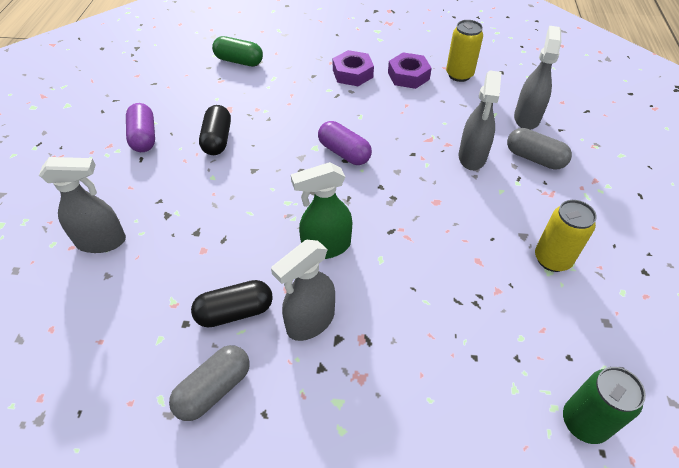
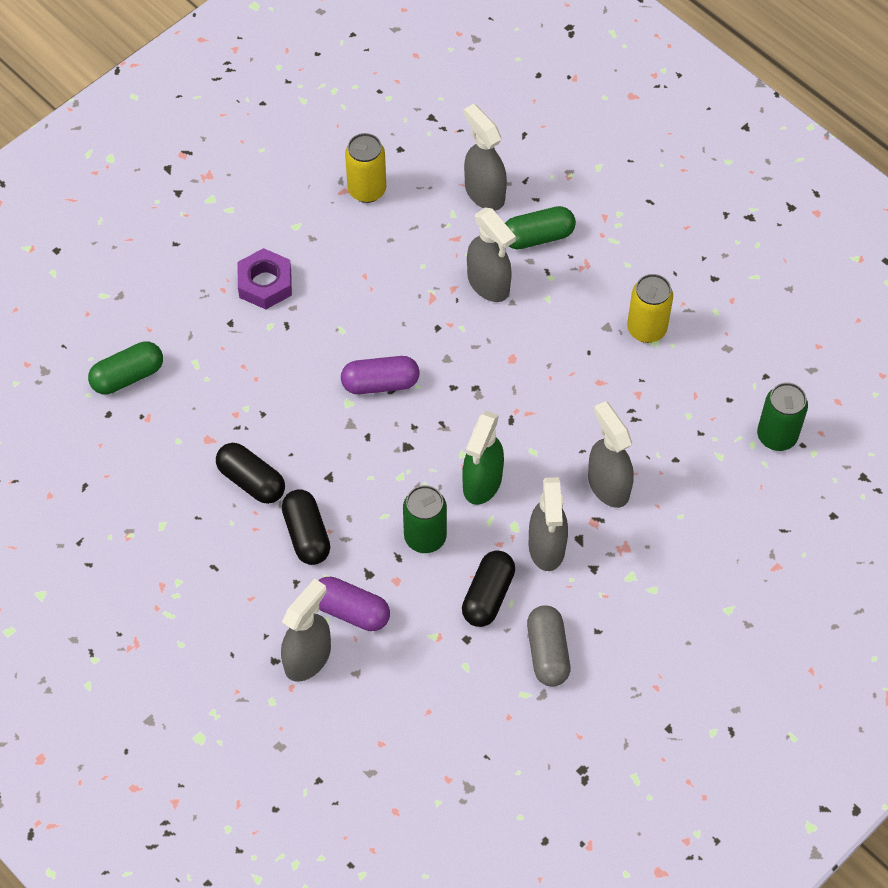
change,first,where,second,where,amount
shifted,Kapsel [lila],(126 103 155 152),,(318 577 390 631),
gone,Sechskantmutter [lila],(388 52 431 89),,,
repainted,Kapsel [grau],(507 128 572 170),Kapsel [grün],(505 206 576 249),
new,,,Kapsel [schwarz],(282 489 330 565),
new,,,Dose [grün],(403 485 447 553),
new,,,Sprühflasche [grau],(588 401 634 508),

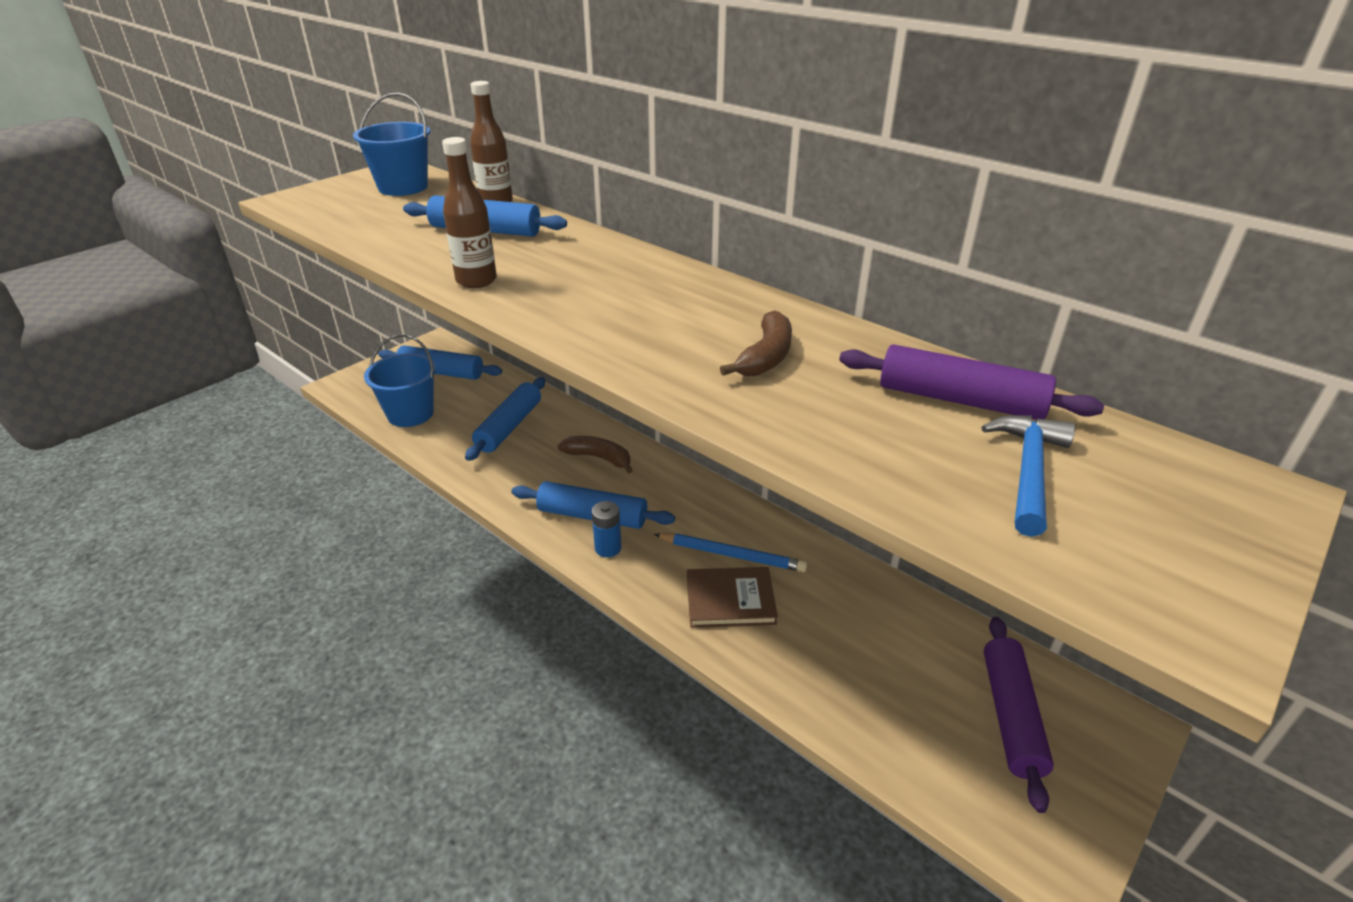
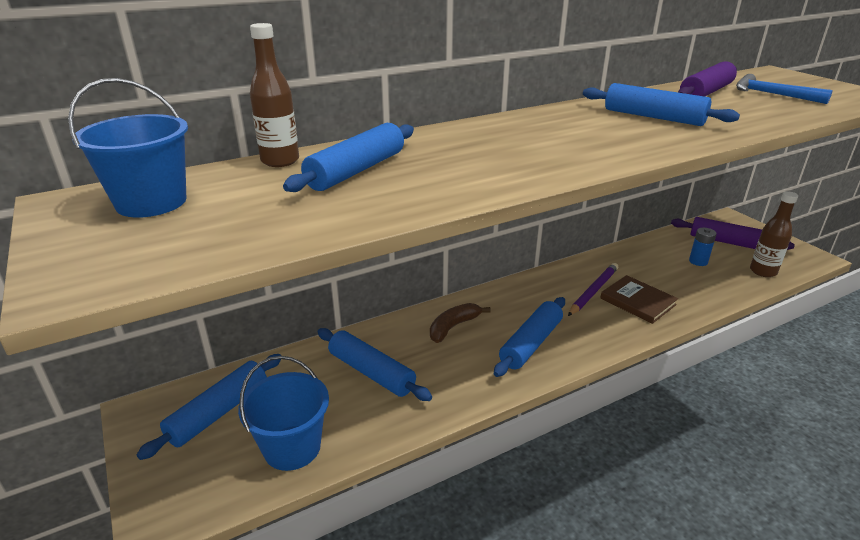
change,first,where,second,where,amount
shifted,Flasche [braun],(442 137 497 288),,(750 191 798 277),
shifted,Batterie [blau],(592 501 621 557),,(689 228 717 266),
repainted,Bleistift [blau],(654 533 807 572),Bleistift [lila],(568 263 618 316),
rotated,Buch [braun],(687 567 778 628),,(600 275 678 324),60 degrees counterclockwise
swapped,Banane [braun],(720 310 792 376),Nudelholz [blau],(583 83 740 126),

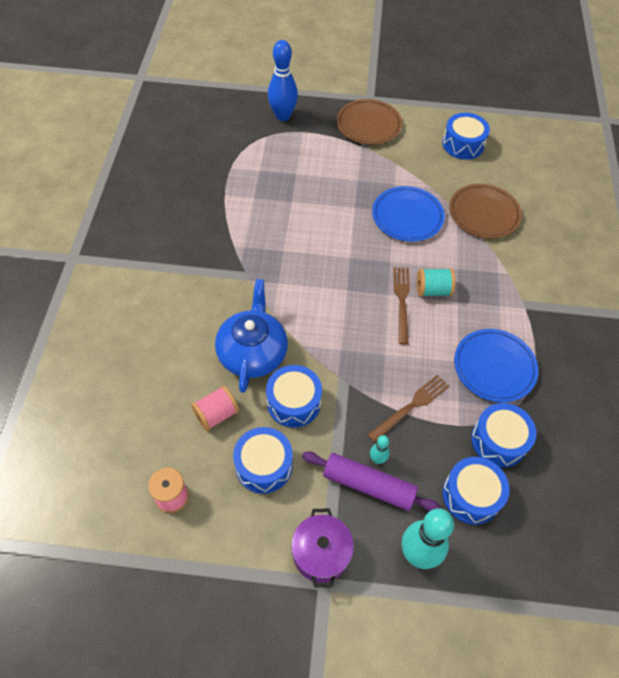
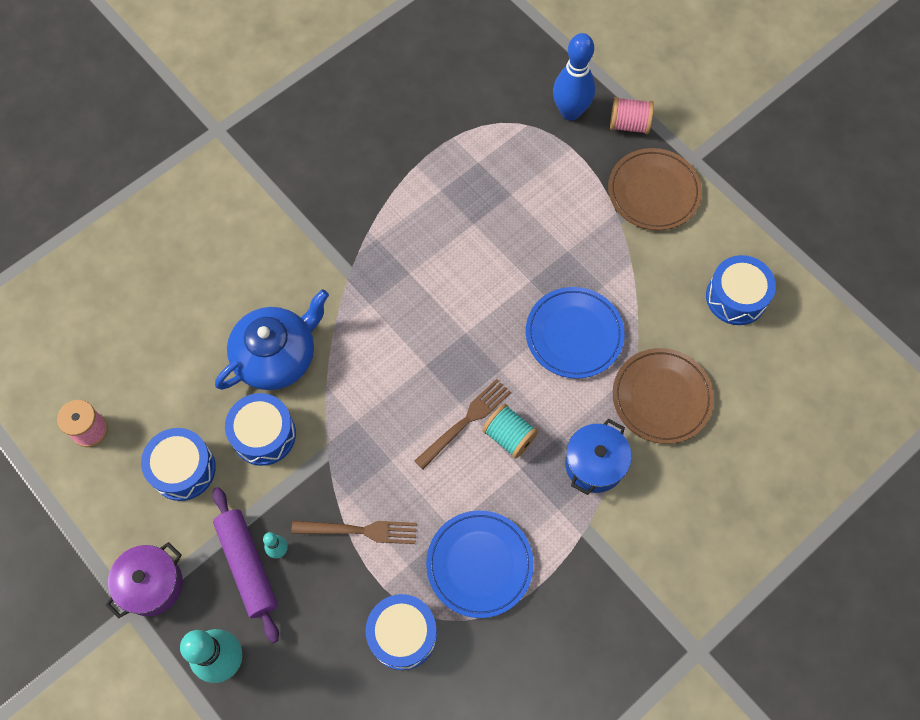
change,first,where,second,where,amount
shifted,Garnrolle [rosa],(191 386 239 431),,(610 97 654 134),
gone,Trommel [blau],(443 457 510 525),,,
new,,,Kochtopf [blau],(565 419 632 495),

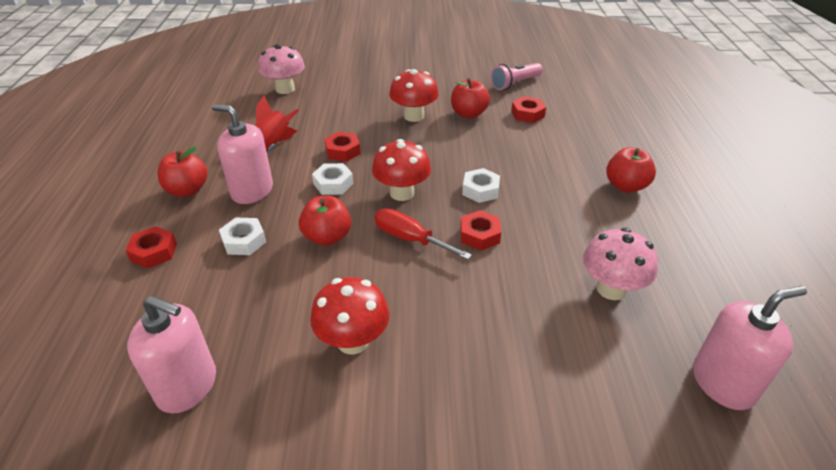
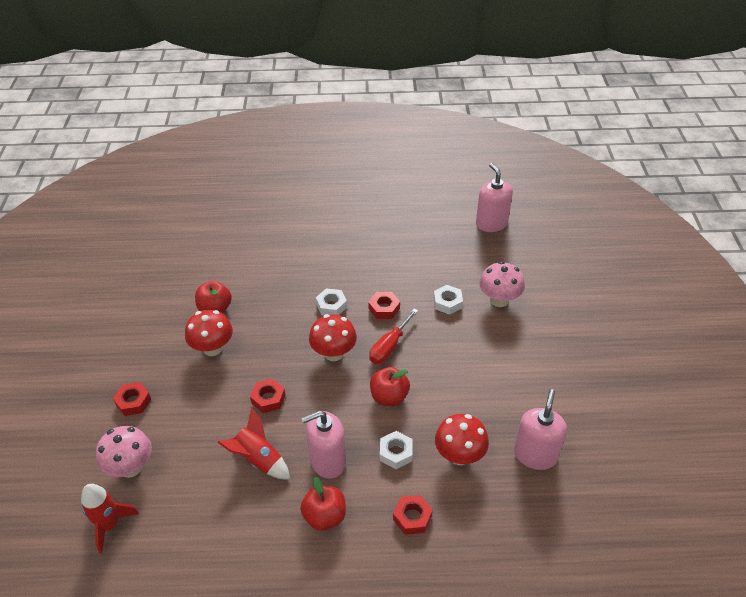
change,first,where,second,where,amount
rotated,Seifenspender [rosa],(212 104 273 204),,(302 411 346 479),45 degrees clockwise
shifted,Pilz [rot],(310 277 390 354),,(435 414 489 465),
shifted,Sechskantmutter [weiß],(312 163 353 195),,(434 285 463 315),
gone,Taschenlampe [rosa],(490 63 543 90),,,
shifted,Sechskantmutter [rot],(511 96 546 123),,(113 382 151 416),
shifted,Pilz [rosa],(583 228 658 300),,(479 261 525 307),
gone,Apfel [rot],(606 147 656 193),,,
new,,,Rakete [rot],(81 484 139 554),

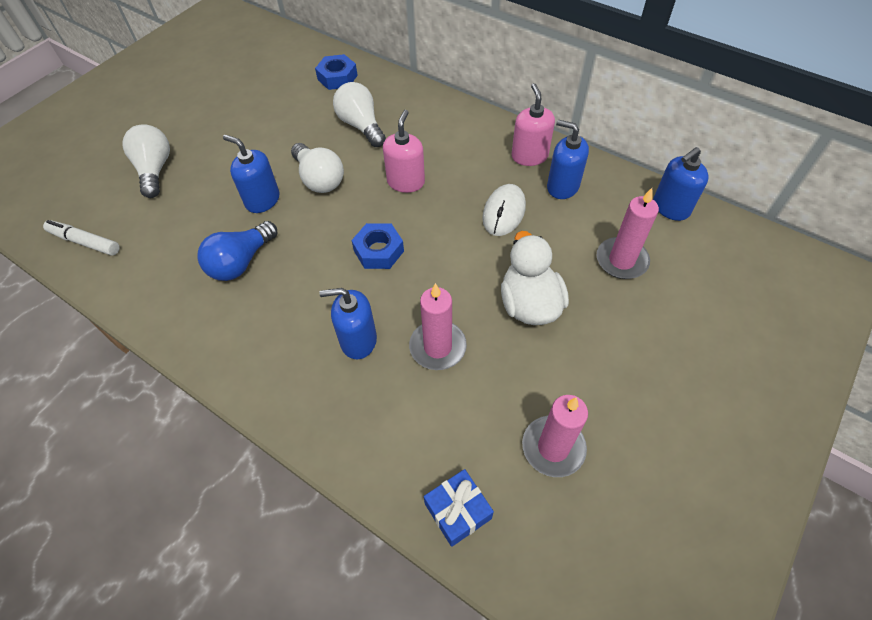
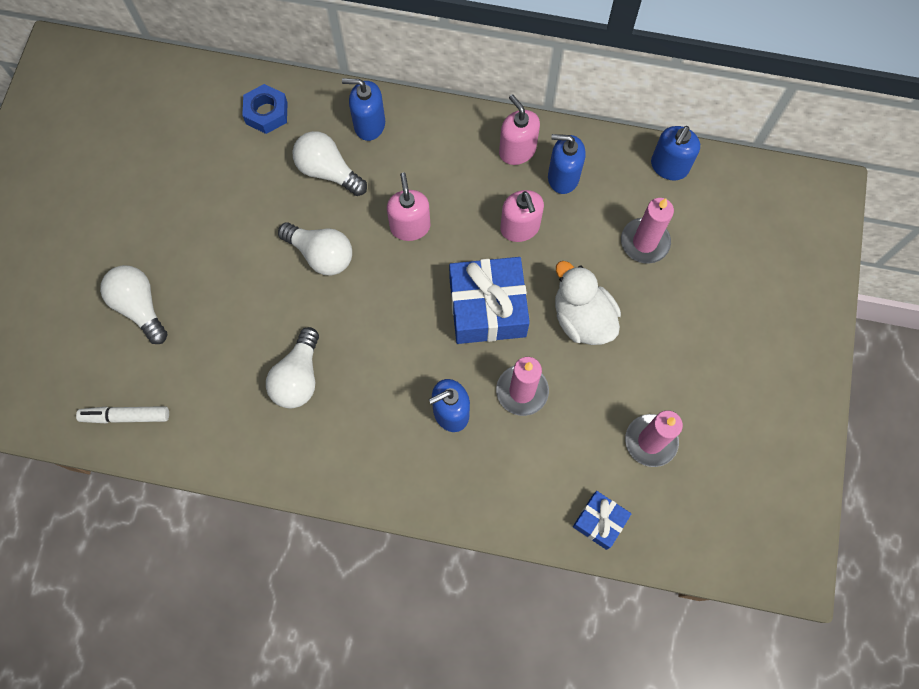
change,first,where,second,where,amount
repainted,Glühbirne [blau],(198 221 277 281),Glühbirne [weiß],(266 327 319 409),
shifted,Seifenspender [blau],(223 135 279 213),,(342 78 385 141),
gone,Sechskantmutter [blau],(351 223 404 269),,,
swapped,Computermaus [weiß],(482 184 526 236),Seifenspender [rosa],(500 190 544 242),
new,,,Geschenk [blau],(449 257 530 344),

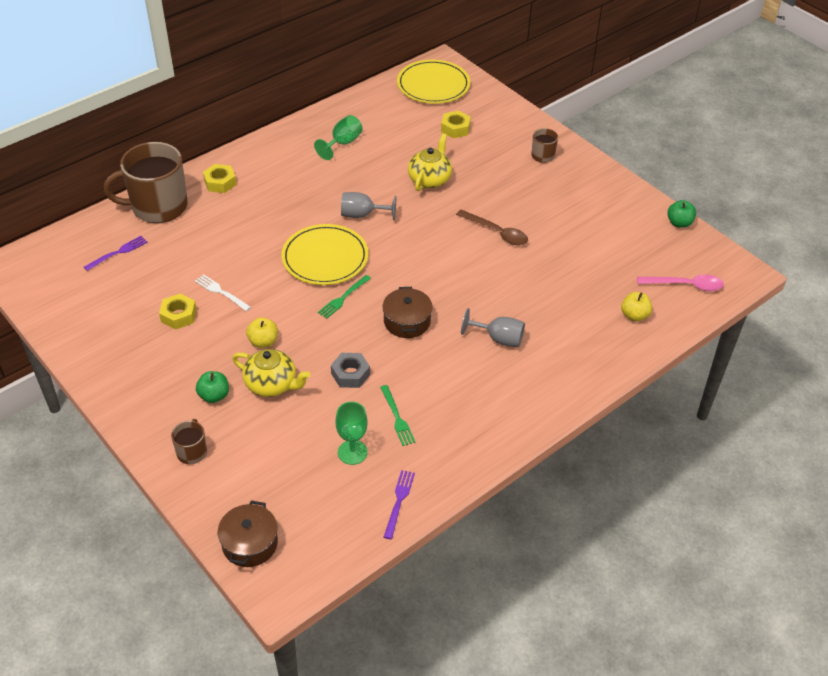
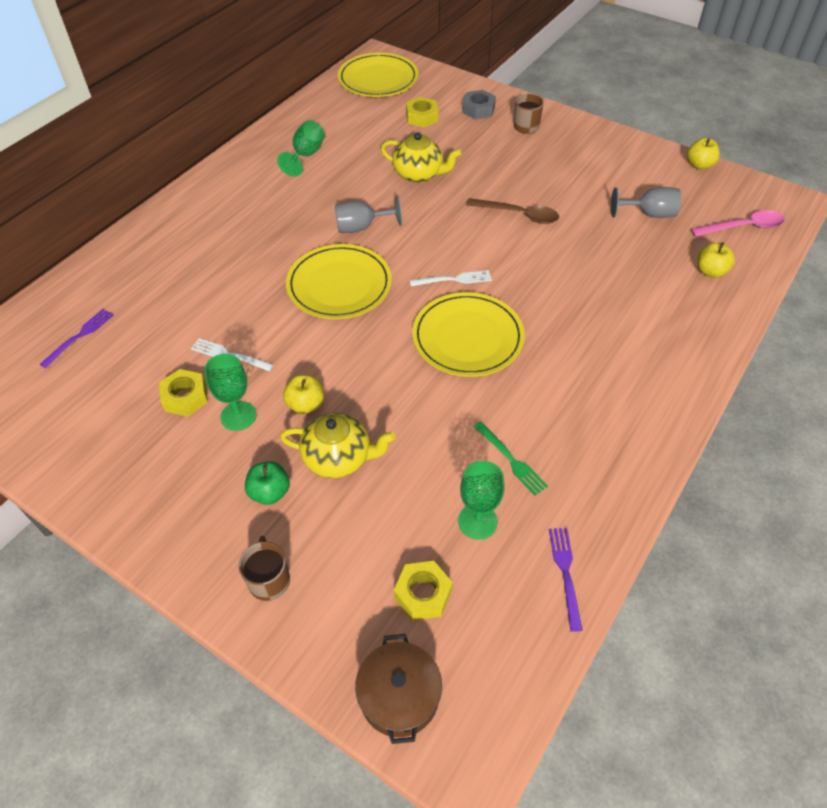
change,first,where,second,where,amount
gone,Tasse [braun],(104 142 188 223),,,
shifted,Sechskantmutter [gelb],(203 164 237 193),,(394 561 453 621),
gone,Gabel [grün],(318 275 371 319),,,
shifted,Sechskantmutter [grau],(331 353 370 388),,(462 90 496 120),
swapped,Kochtopf [braun],(382 287 433 338),Teller [gelb],(412 292 525 377),
rotated,Teekanne [gelb],(408 133 452 191),,(381 132 461 183),105 degrees clockwise
shifted,Kelch [grau],(461 308 525 347),,(611 187 681 218),
repainted,Apfel [grün],(667 200 696 228),Apfel [gelb],(687 138 720 170),
new,,,Kelch [grün],(204 354 256 431),
new,,,Gabel [weiß],(410 270 492 286),

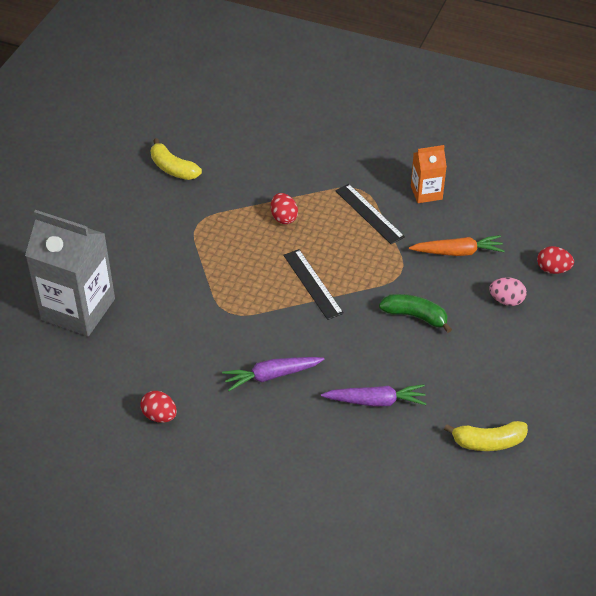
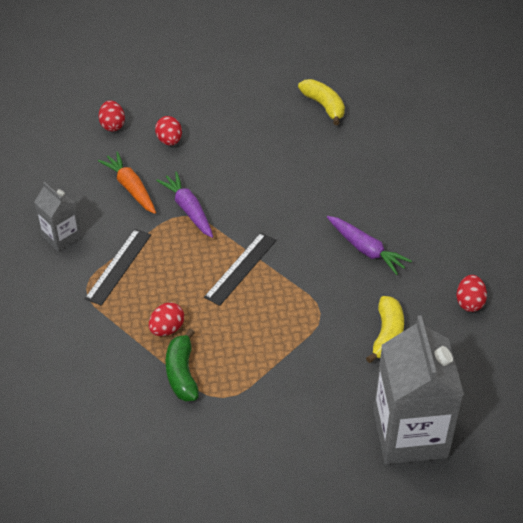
change,first,where,second,where,amount
shifted,Banane [gelb],(151 138 202 180),,(366 296 404 363),
shifted,Karotte [lila],(321 384 427 407),,(156 172 213 238),
shifted,Banane [grün],(379 294 452 333),,(166 328 199 401),
repainted,Getränkekarton [orange],(411 145 447 203),Getränkekarton [grau],(34 182 81 252),
repainted,Ei [rosa],(489 277 527 306),Ei [rot],(155 116 182 146),

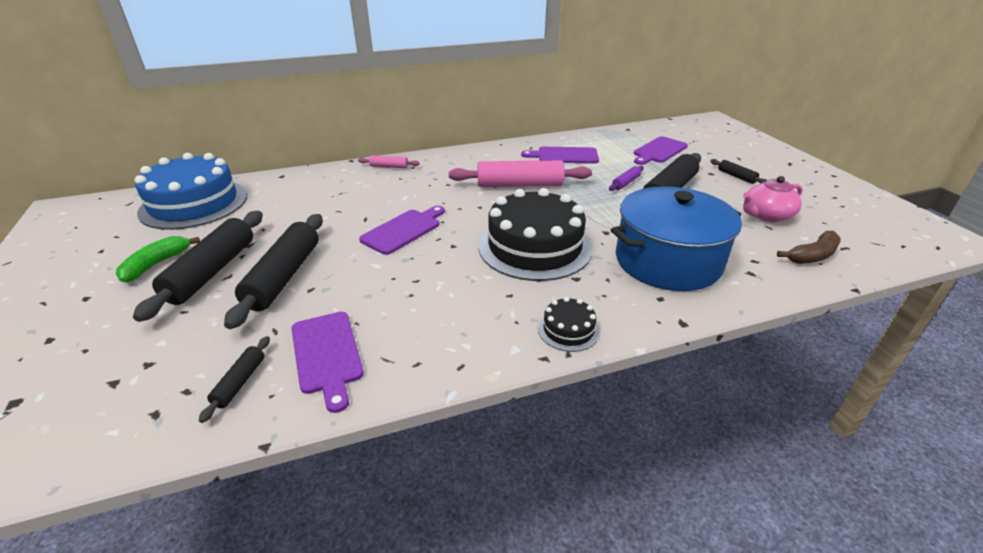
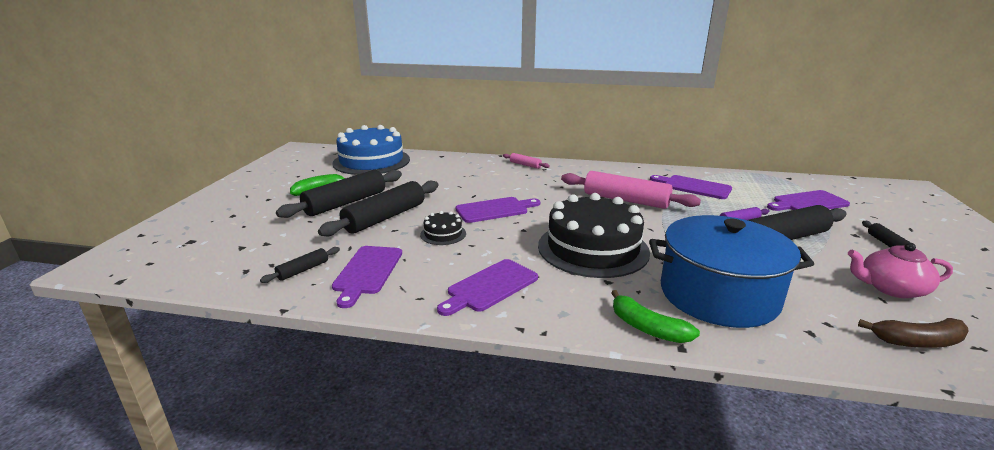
change,first,where,second,where,amount
shifted,Kuchen [schwarz],(538 297 600 352),,(420 211 466 245),
new,,,Schneidebrett [lila],(437 259 538 316),
new,,,Banane [grün],(611 290 700 343),

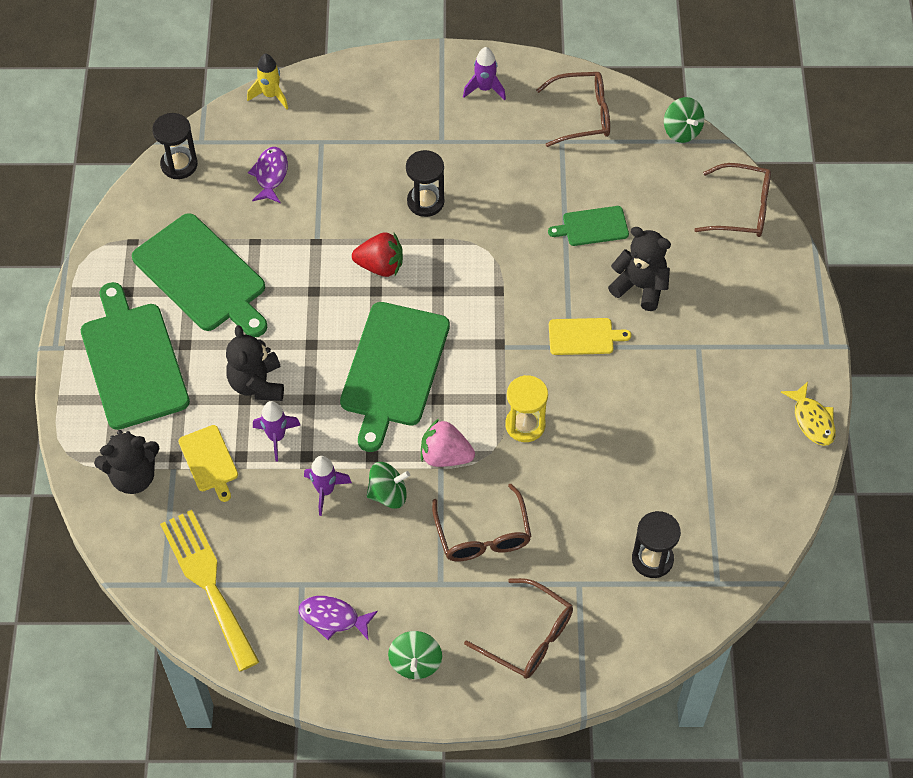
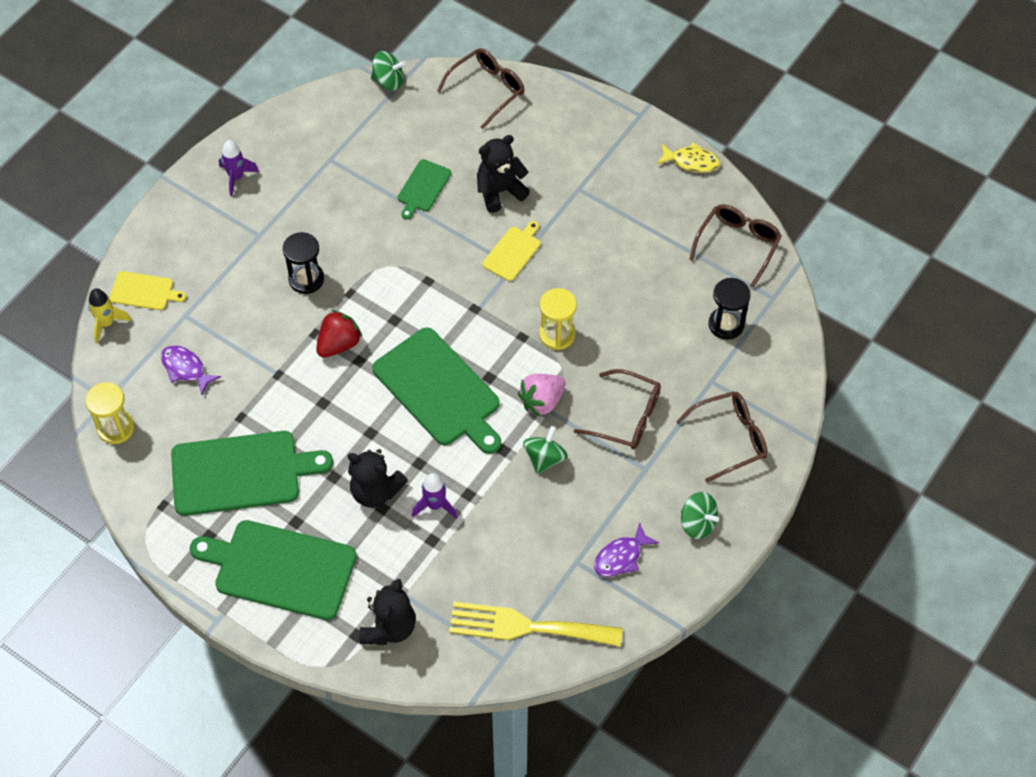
change,first,where,second,where,amount
repainted,Sanduhr [schwarz],(152 113 198 179),Sanduhr [gelb],(85 382 135 444),
shifted,Schneidebrett [gelb],(178 425 238 502),,(109 271 186 310),
gone,Rakete [lila],(304 456 352 516),,,
shifted,Brille [braun],(536 72 610 147),,(689 204 782 288),

